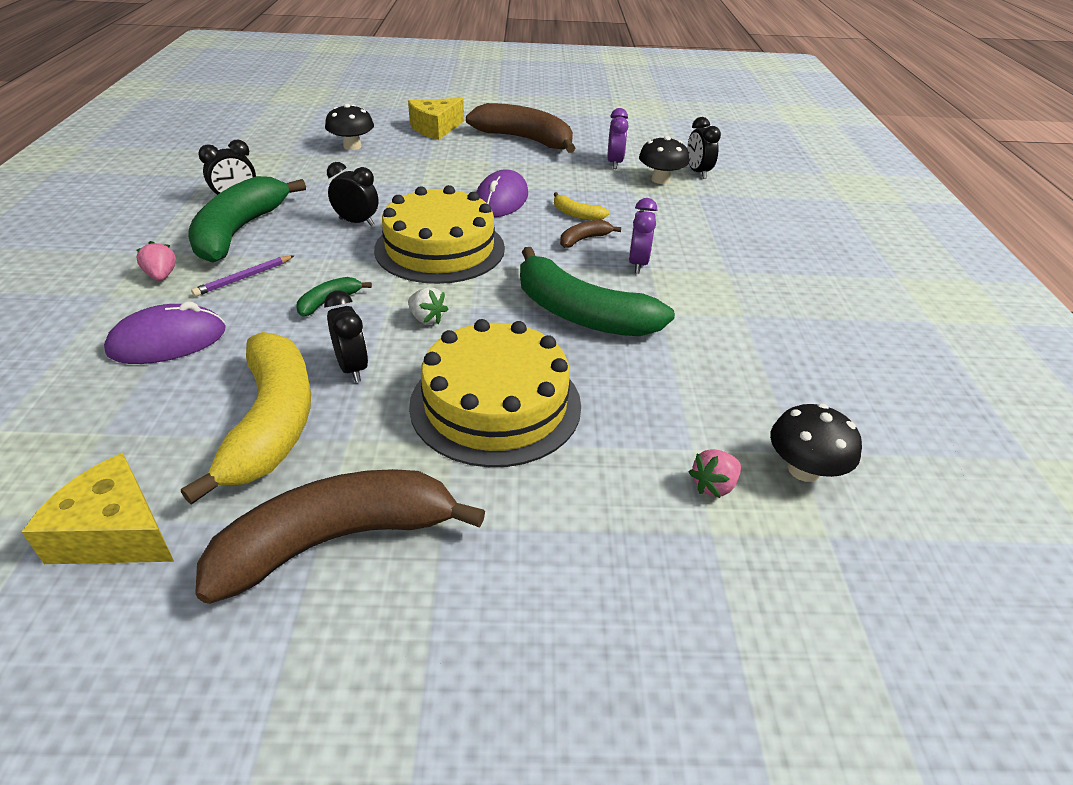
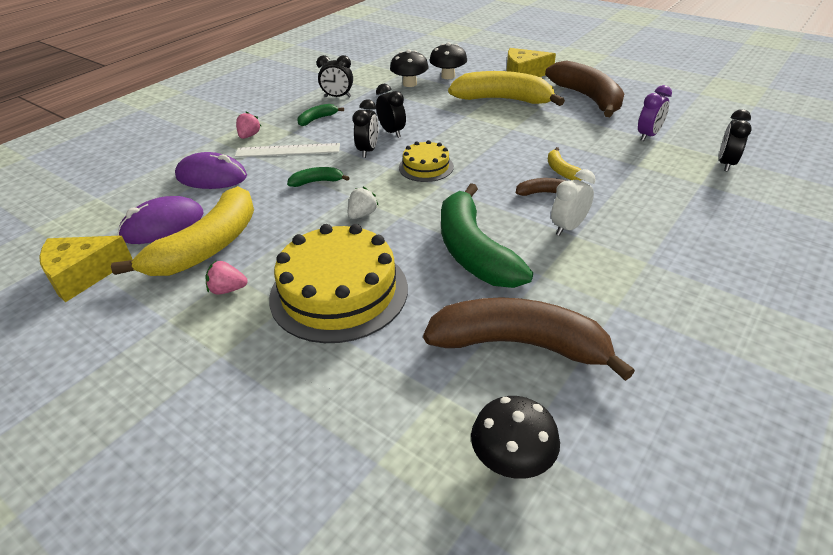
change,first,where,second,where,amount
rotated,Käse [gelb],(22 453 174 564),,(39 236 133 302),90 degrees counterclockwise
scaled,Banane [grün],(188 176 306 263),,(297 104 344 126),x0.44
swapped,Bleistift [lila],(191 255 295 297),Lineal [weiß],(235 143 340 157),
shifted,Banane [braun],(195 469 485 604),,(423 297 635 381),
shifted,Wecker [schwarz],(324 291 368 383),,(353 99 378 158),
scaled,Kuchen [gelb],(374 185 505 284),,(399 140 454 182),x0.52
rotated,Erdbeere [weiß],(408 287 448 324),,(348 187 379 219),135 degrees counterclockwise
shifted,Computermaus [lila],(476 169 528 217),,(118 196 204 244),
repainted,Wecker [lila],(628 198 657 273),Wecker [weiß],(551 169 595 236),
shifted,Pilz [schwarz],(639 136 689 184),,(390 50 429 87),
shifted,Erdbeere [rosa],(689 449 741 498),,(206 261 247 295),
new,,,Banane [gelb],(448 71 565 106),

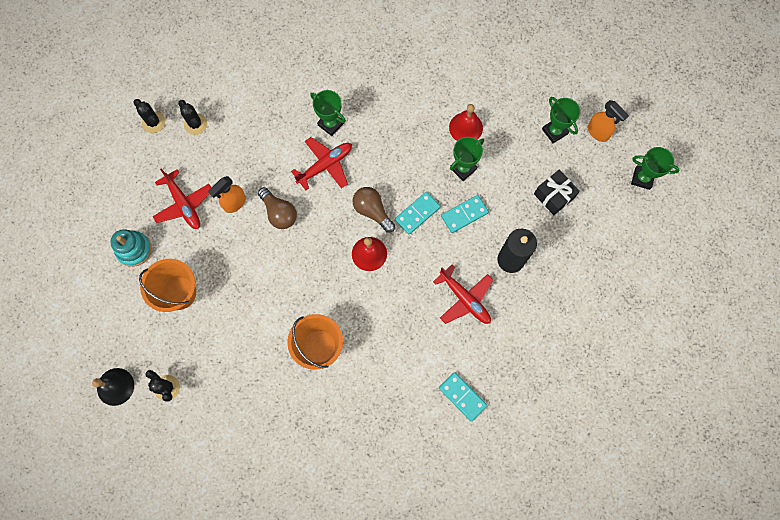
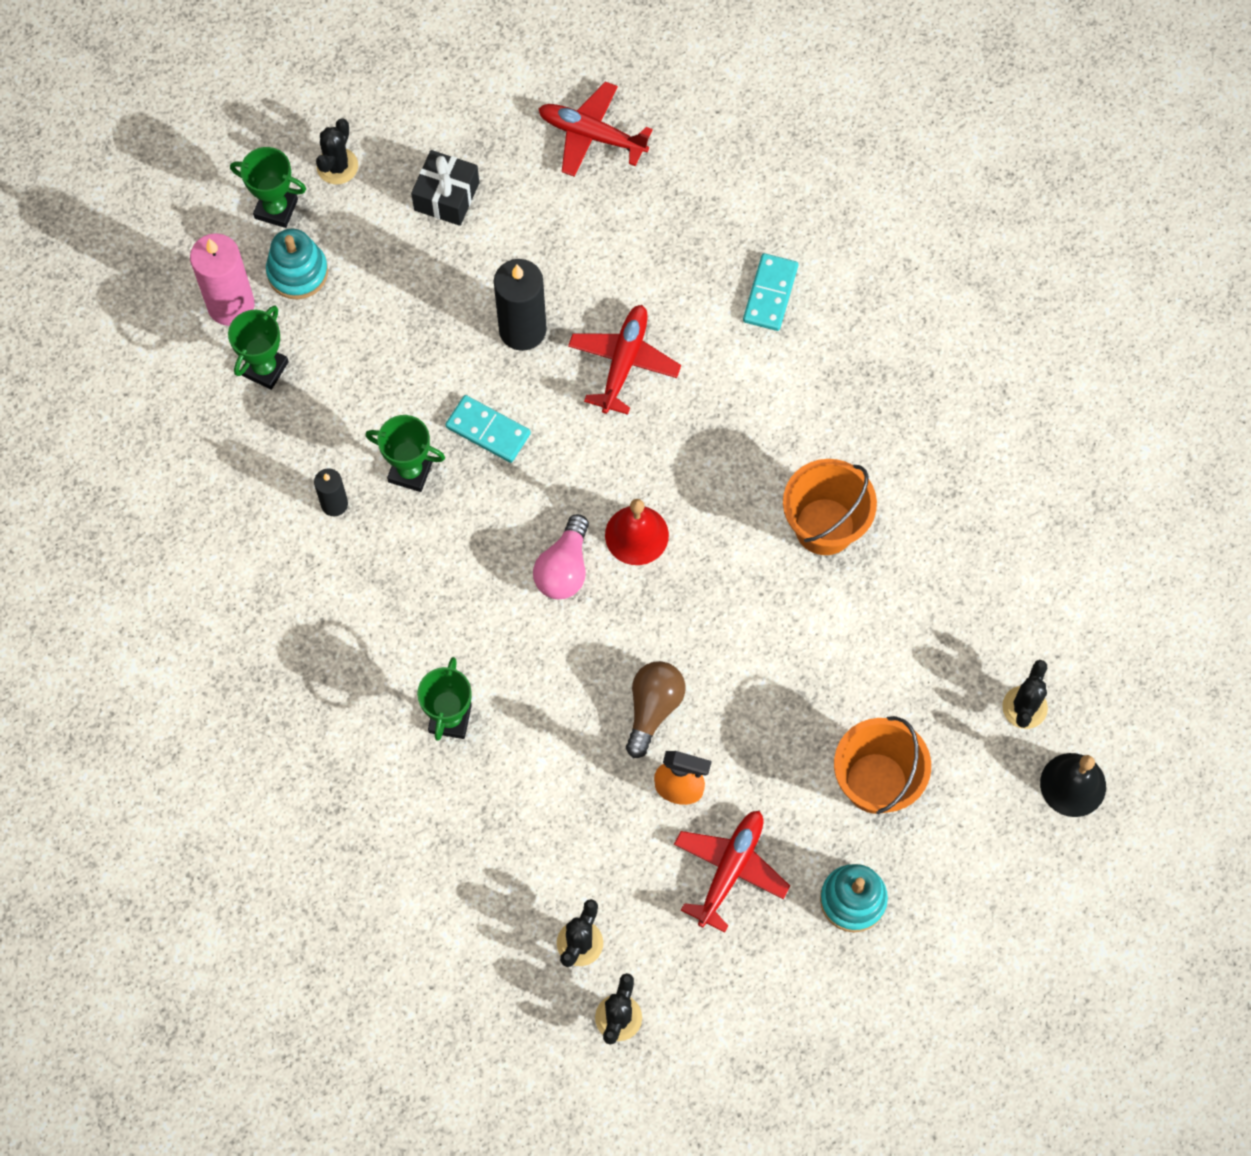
change,first,where,second,where,amount
shifted,Flugzeug [rot],(291 137 352 190),,(538 81 653 177),
repainted,Glühbirne [braun],(352 187 395 233),Glühbirne [rosa],(533 514 589 599),
gone,Dominostein [türkis],(395 192 440 234),,,
swapped,Glocke [rot],(449 104 483 141),Kerze [schwarz],(314 468 348 516),
shifted,Geschenk [schwarz],(534 170 580 215),,(411 150 479 226),
swapped,Sprühflasche [orange],(588 100 629 142),Kerze [rosa],(190 233 255 326),
rotated,Pokal [grün],(631 147 680 190),,(230 147 306 228),60 degrees counterclockwise
new,,,Stapelspielzeug [türkis],(266 229 328 300),
new,,,Kaktus [schwarz],(316 118 358 184),

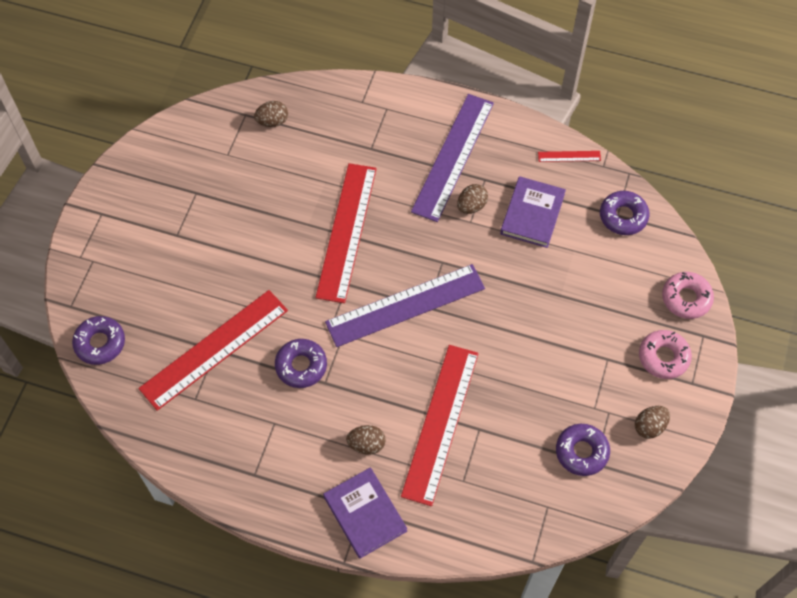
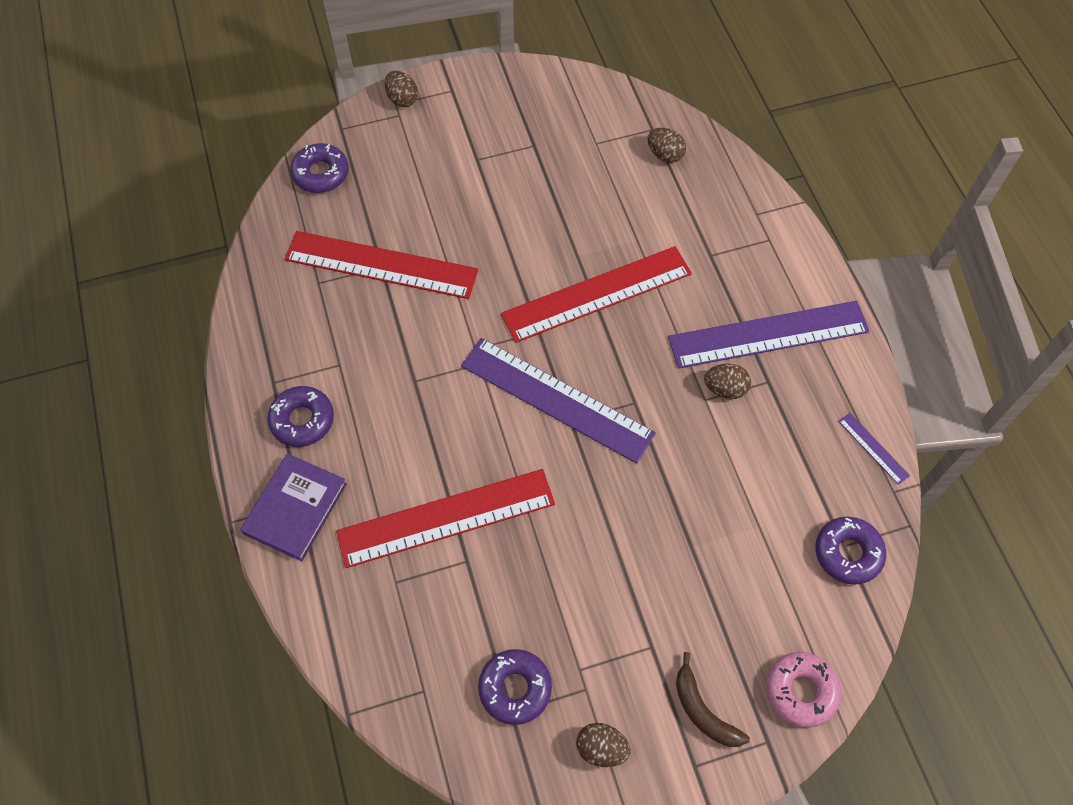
change,first,where,second,where,amount
shifted,Donut [lila],(275 339 327 388),,(267 386 334 447),
shifted,Ei [braun],(346 425 386 455),,(385 71 418 107),
gone,Buch [lila],(500 176 566 248),,,
repainted,Lineal [rot],(538 151 601 162),Lineal [lila],(838 413 910 485),
swapped,Donut [rosa],(639 330 692 379),Banane [braun],(676 652 750 747),

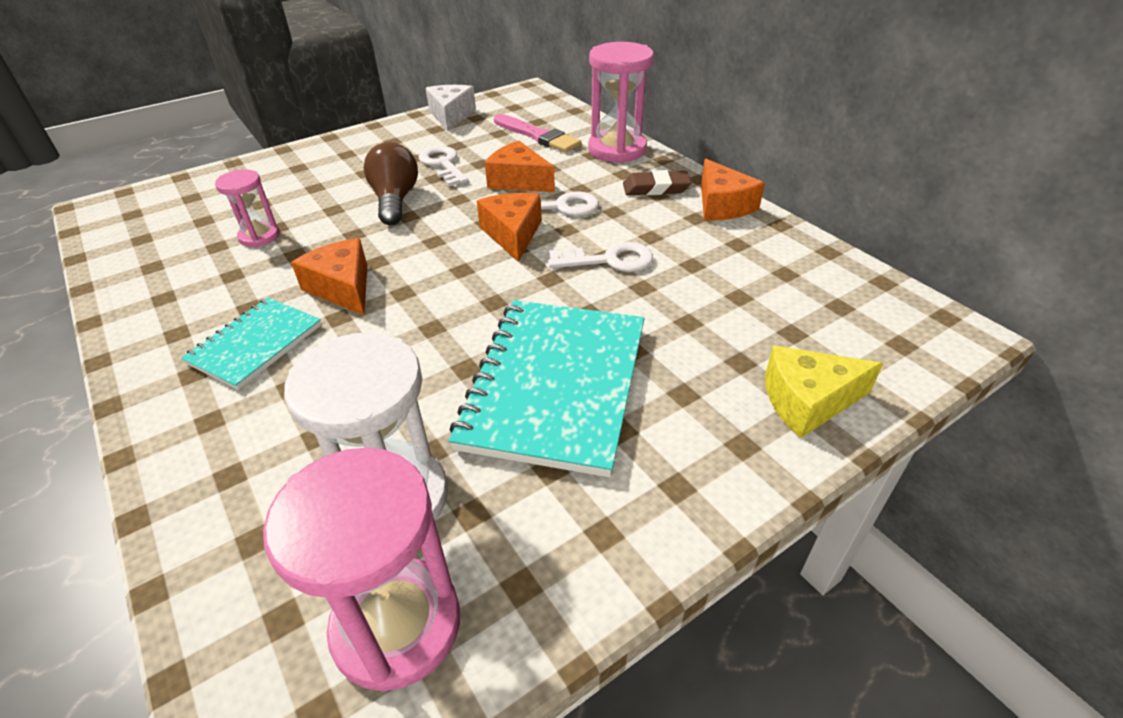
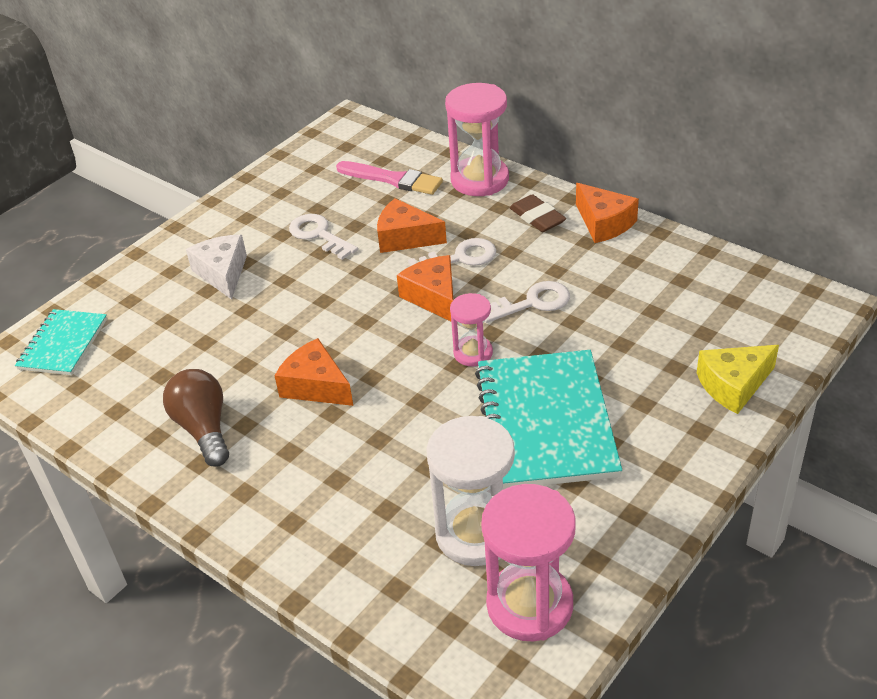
change,first,where,second,where,amount
shifted,Notizbuch [türkis],(181 297 322 390),,(15 309 107 375),
shifted,Sanduhr [rosa],(215 169 280 247),,(450 293 493 366),
shifted,Glühbirne [braun],(364 142 418 225),,(163 369 229 467),
shifted,Käse [weiß],(426 85 476 131),,(186 235 247 300),
rotated,Radiergummi [braun],(623 170 691 195),,(509 194 566 232),75 degrees clockwise

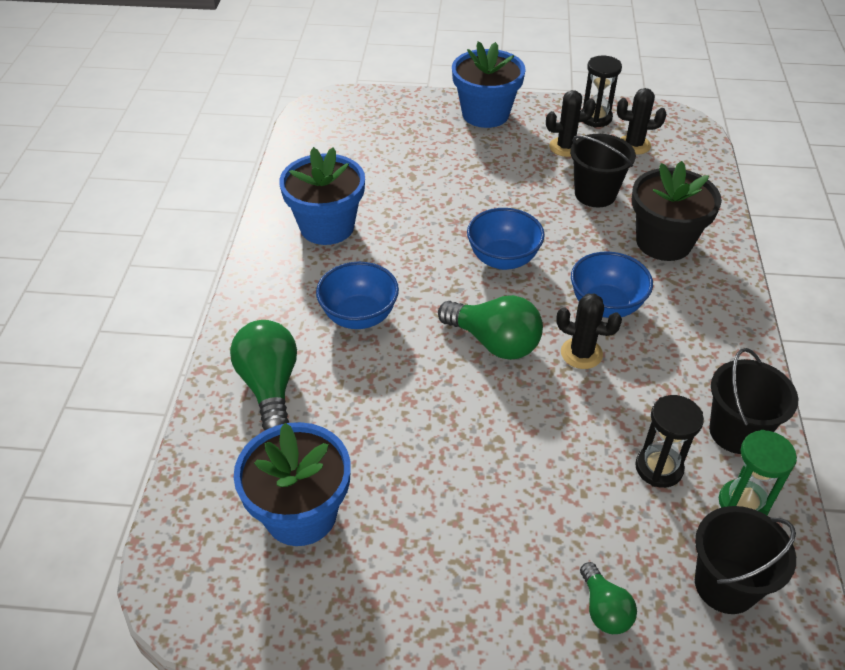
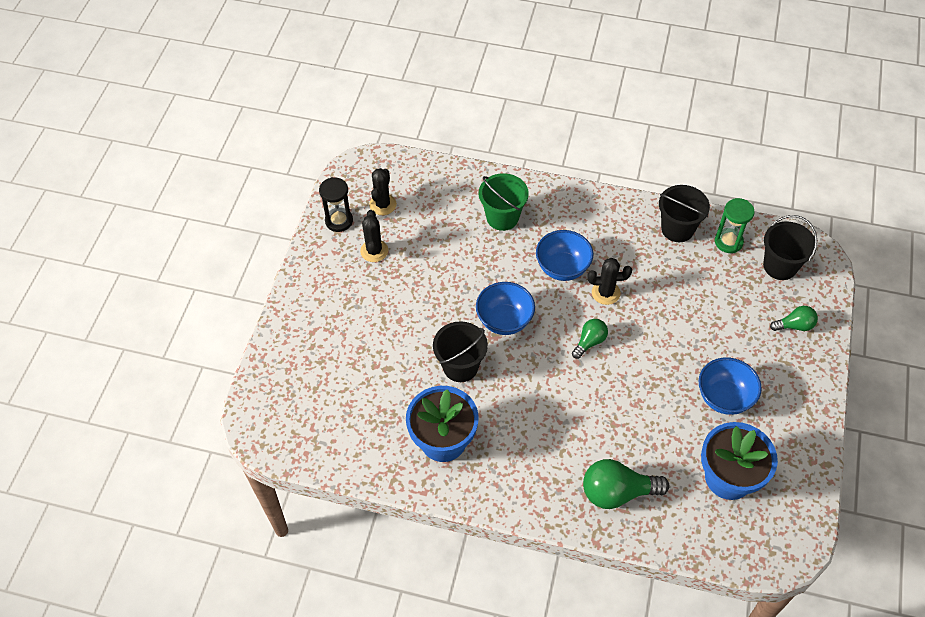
change,first,where,second,where,amount
shifted,Schüssel [blau],(316 262 399 329),,(699 357 762 415),
scaled,Glühbirne [grün],(438 295 543 360),,(572 319 608 359),x0.57
gone,Blumentopf [blau],(452 41 526 128),,,
rotated,Kaktus [schwarz],(556 294 622 369),,(588 258 632 305),60 degrees clockwise
shifted,Eimer [schwarz],(570 134 636 207),,(433 321 488 382),
swapped,Blumentopf [schwarz],(632 161 722 261),Eimer [grün],(479 173 529 231),
gone,Sanduhr [schwarz],(635 395 704 488),,,

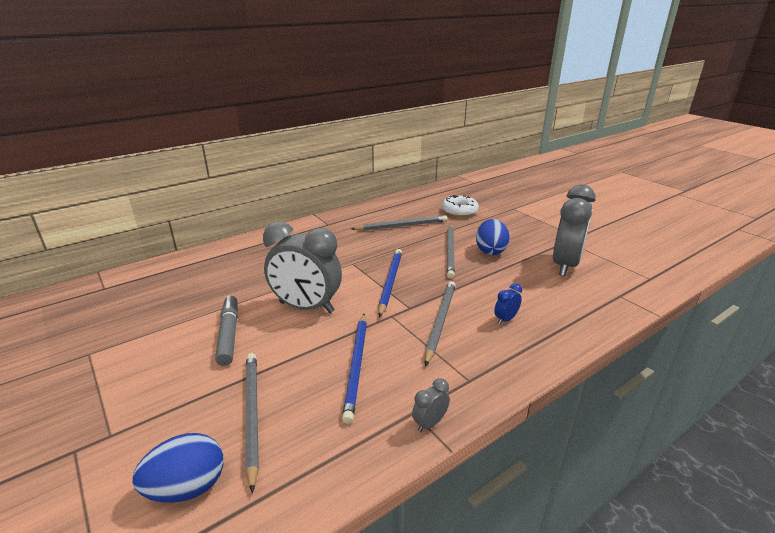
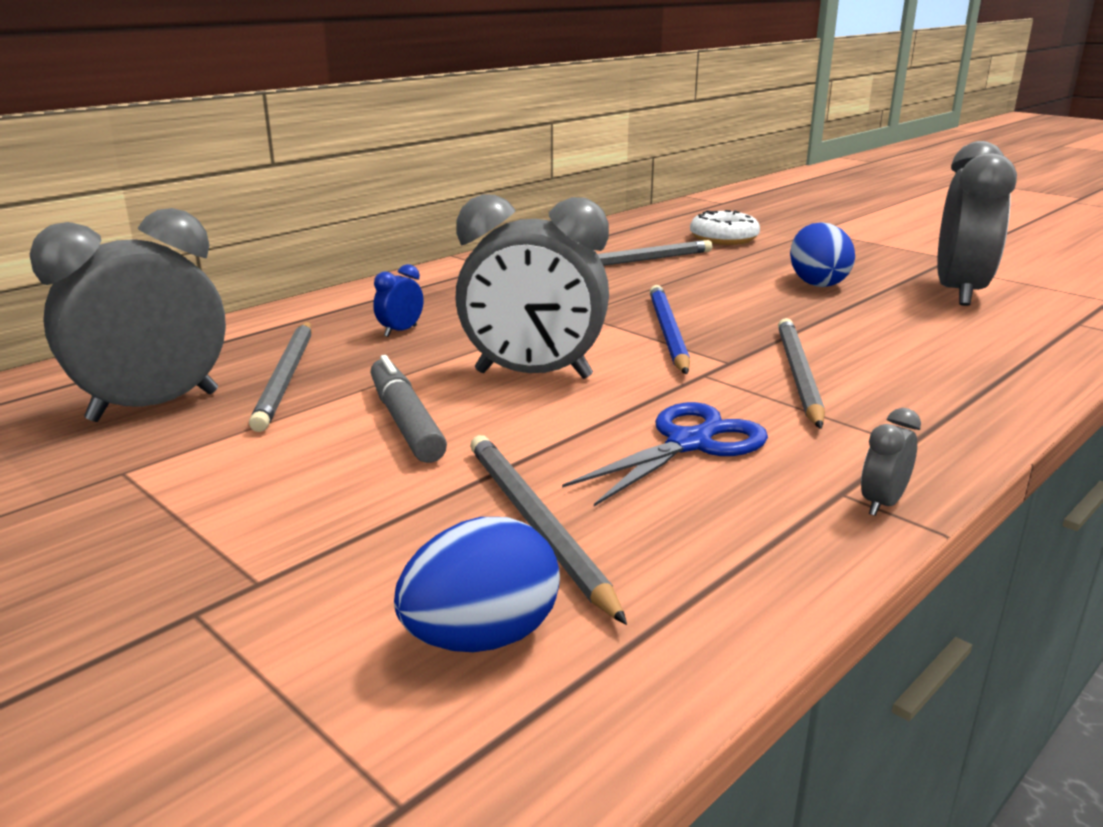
change,first,where,second,where,amount
swapped,Bleistift [blau],(342 314 367 424),Schere [blau],(562 402 768 506),
shifted,Bleistift [grau],(447 224 455 279),,(249 322 312 432),
shifted,Wecker [blau],(494 283 522 324),,(373 264 423 337),
new,,,Wecker [grau],(30 208 226 422),

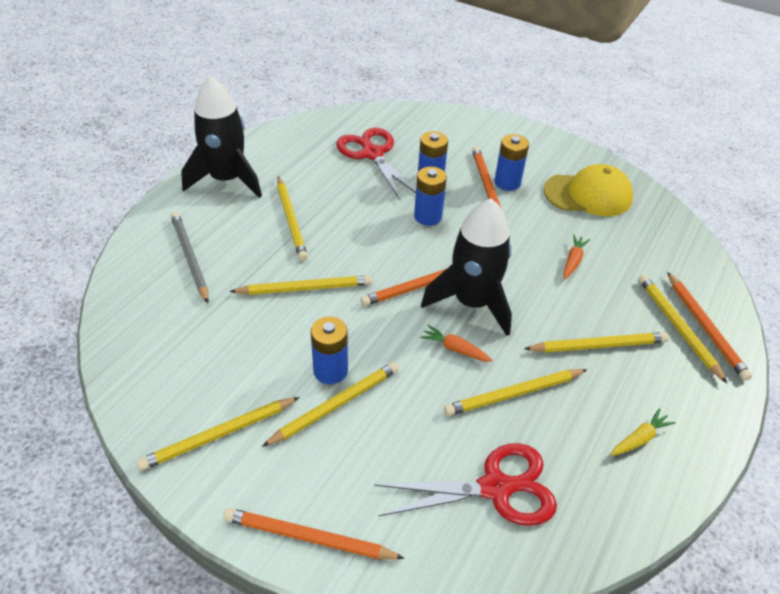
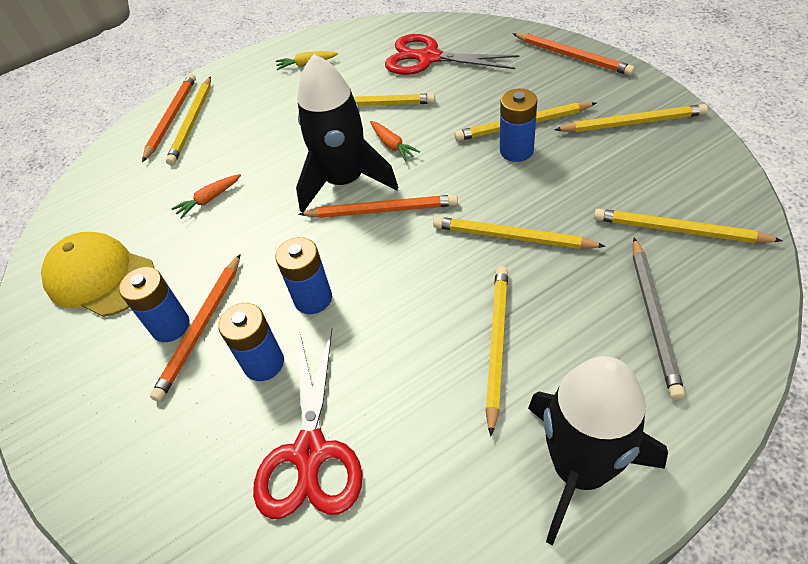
change,first,where,second,where,amount
shifted,Bleistift [gelb],(524 332 669 353),,(594 209 783 243),

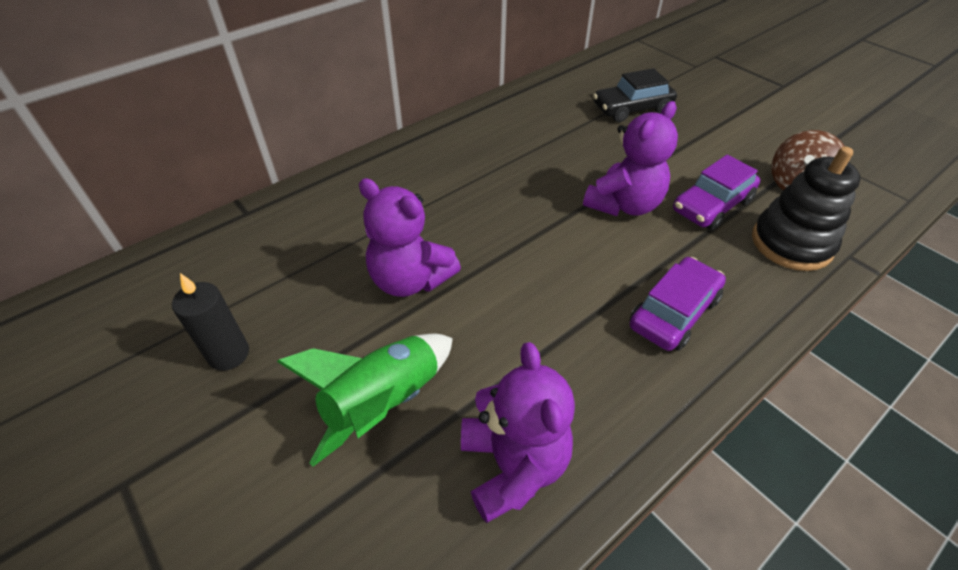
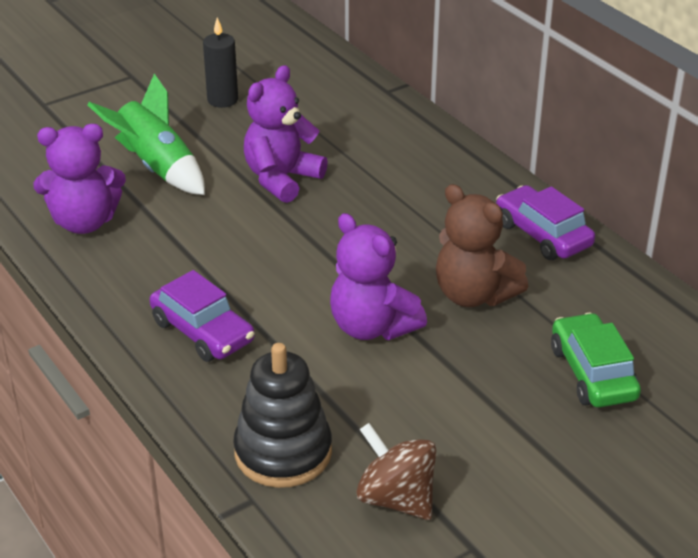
change,first,where,second,where,amount
repainted,Auto [schwarz],(593 68 677 122),Auto [grün],(551 313 641 407),
shifted,Auto [lila],(673 155 760 230),,(496 185 595 260),
new,,,Teddybär [braun],(436 184 528 307),

